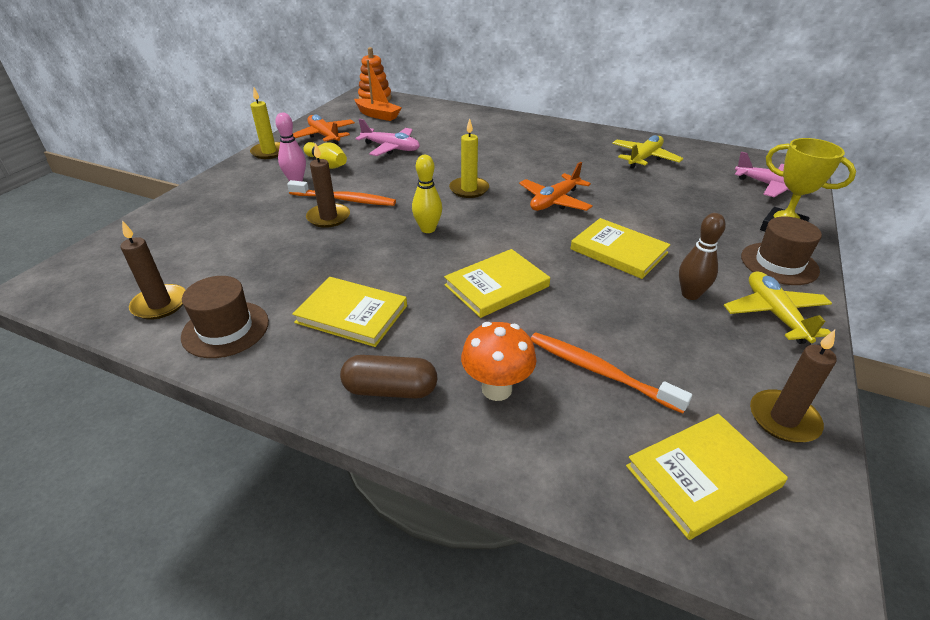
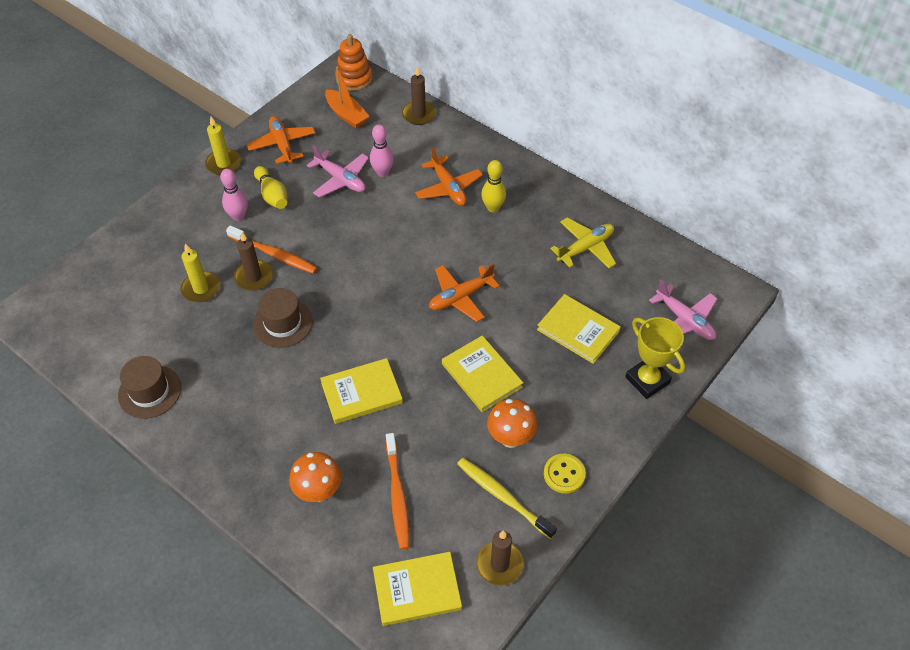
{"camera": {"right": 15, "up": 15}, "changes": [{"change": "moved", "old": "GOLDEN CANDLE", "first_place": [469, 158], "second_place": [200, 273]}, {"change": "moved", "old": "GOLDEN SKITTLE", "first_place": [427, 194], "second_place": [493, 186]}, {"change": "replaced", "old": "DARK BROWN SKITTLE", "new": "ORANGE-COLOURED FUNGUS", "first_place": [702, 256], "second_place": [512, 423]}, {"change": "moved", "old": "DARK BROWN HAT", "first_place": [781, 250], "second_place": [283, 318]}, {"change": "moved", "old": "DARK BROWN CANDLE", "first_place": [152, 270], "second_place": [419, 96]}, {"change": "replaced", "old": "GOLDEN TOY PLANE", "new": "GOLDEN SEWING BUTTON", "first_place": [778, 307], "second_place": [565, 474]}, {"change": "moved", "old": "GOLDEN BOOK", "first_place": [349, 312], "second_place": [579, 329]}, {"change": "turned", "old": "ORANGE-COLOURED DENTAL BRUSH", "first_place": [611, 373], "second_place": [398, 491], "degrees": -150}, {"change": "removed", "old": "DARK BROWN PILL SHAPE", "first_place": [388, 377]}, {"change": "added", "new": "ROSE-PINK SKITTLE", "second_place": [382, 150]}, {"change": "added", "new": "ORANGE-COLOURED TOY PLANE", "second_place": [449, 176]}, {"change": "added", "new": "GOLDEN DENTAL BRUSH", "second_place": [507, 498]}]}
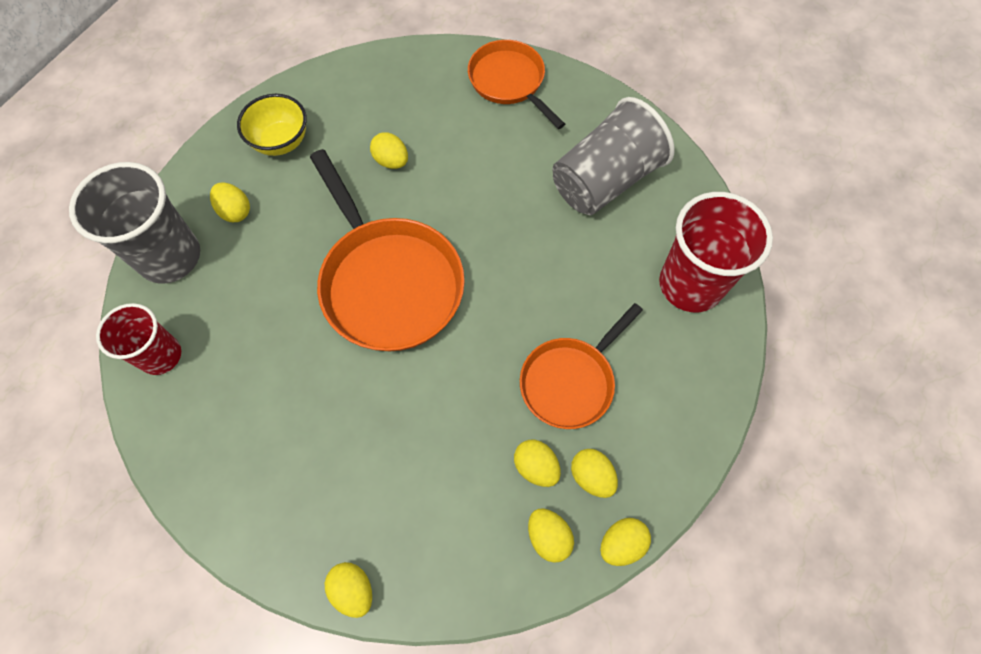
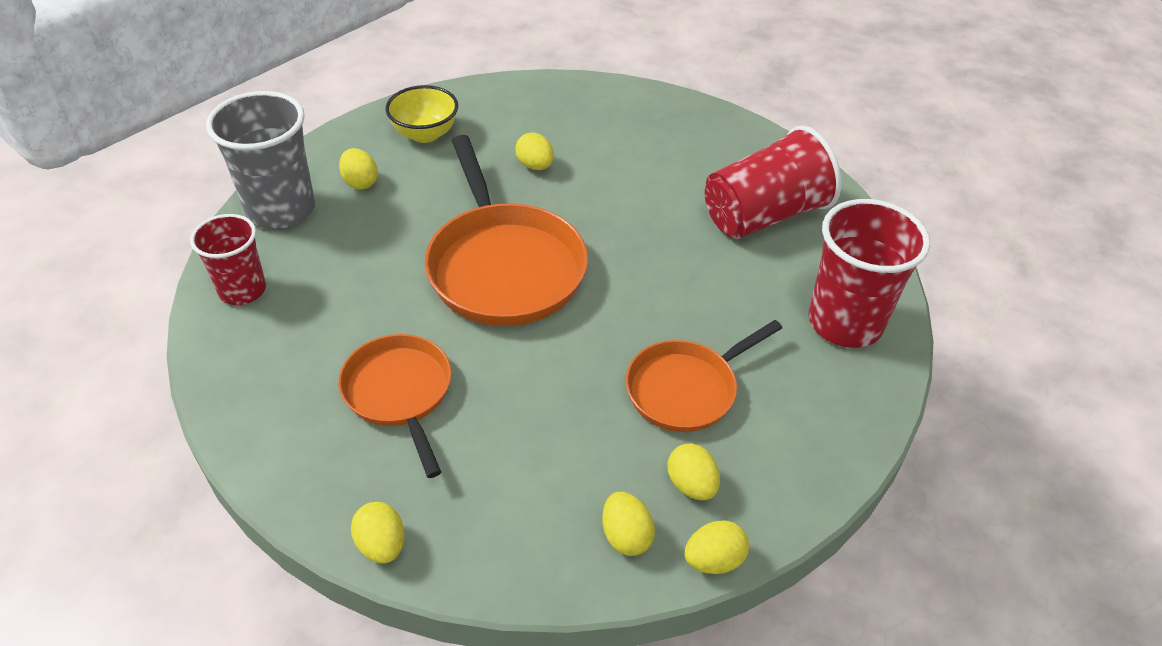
{"camera": {"right": 10, "up": -20}, "changes": [{"change": "moved", "old": "ORANGE-COLOURED PAN", "first_place": [516, 84], "second_place": [394, 406]}, {"change": "recoloured", "old": "ASH-GREY CUP", "new": "CRIMSON CUP", "first_place": [613, 156], "second_place": [773, 182]}, {"change": "removed", "old": "GOLDEN EGG SHAPE", "first_place": [537, 463]}]}
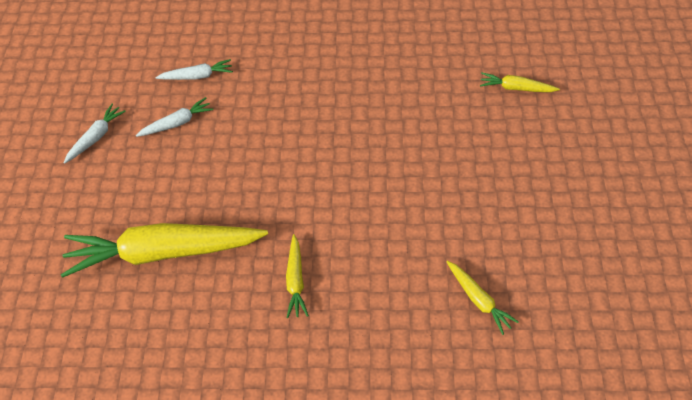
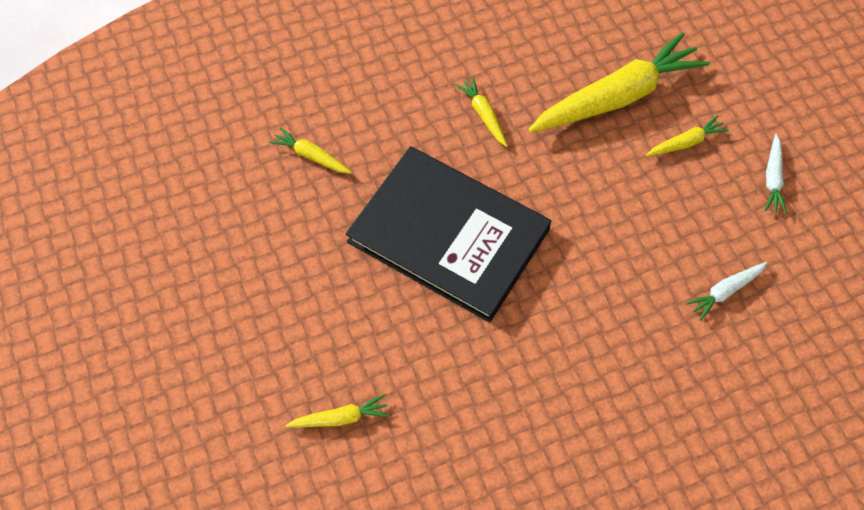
{"camera": {"right": 155, "up": 5}, "changes": [{"change": "removed", "old": "WHITE ROOT VEGETABLE", "first_place": [174, 117]}, {"change": "added", "new": "GOLDEN ROOT VEGETABLE", "second_place": [687, 136]}, {"change": "added", "new": "EBONY BOOK", "second_place": [448, 234]}]}
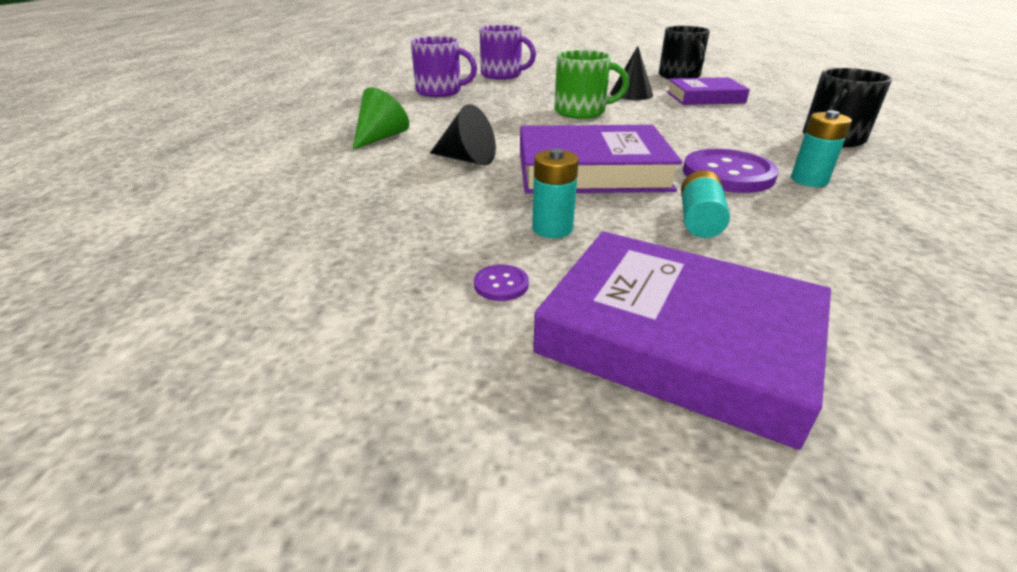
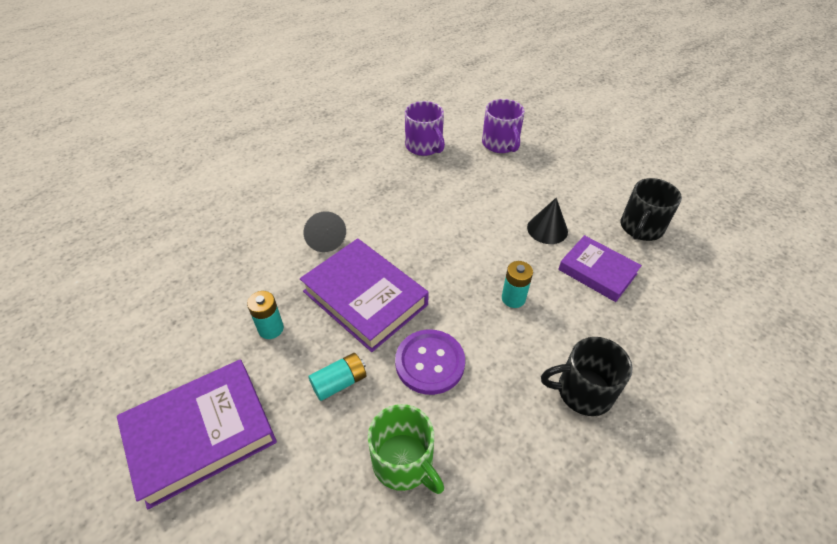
{"camera": {"right": 45, "up": 15}, "changes": [{"change": "moved", "old": "EMERALD COFFEE MUG", "first_place": [591, 84], "second_place": [406, 449]}, {"change": "removed", "old": "EMERALD SOLID CONE", "first_place": [380, 118]}, {"change": "moved", "old": "TURQUOISE POWER CELL", "first_place": [821, 148], "second_place": [517, 284]}, {"change": "turned", "old": "VIOLET BOOK", "first_place": [682, 340], "second_place": [197, 434], "degrees": 75}, {"change": "removed", "old": "VIOLET SEWING BUTTON", "first_place": [501, 282]}]}
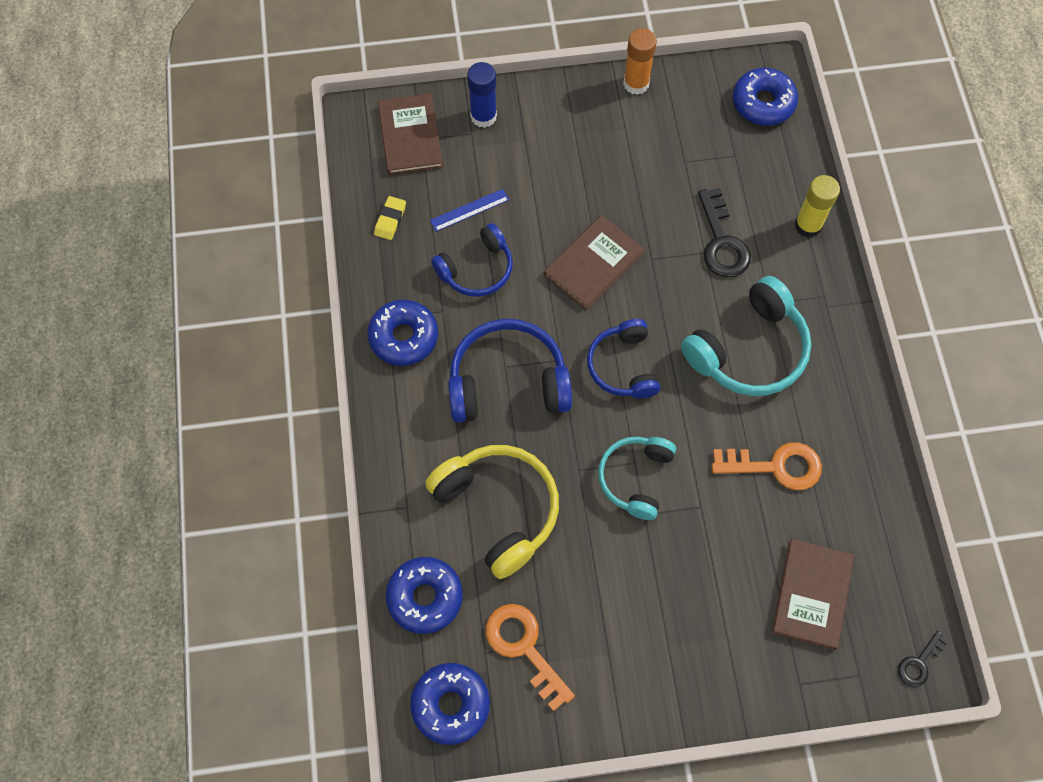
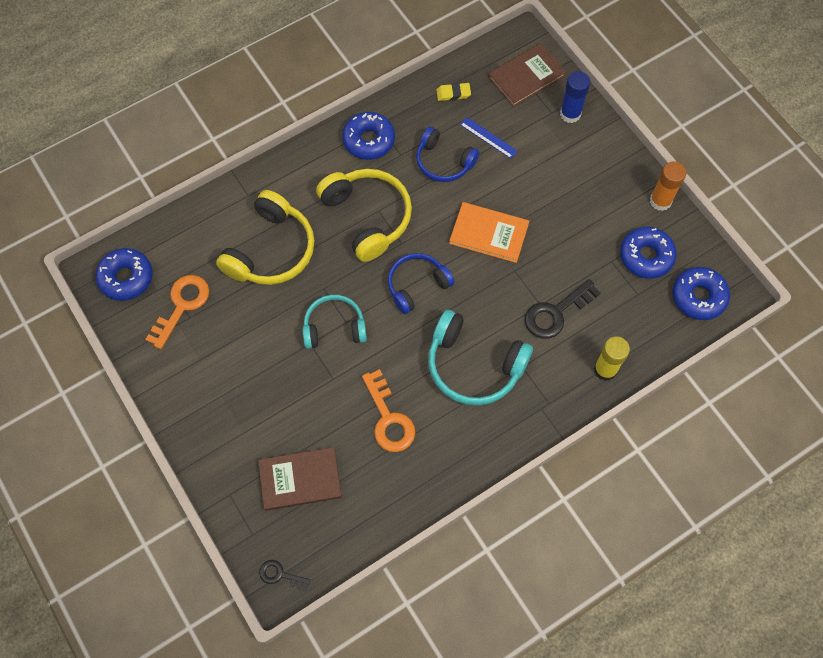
{"camera": {"right": 65, "up": 0}, "changes": [{"change": "recoloured", "old": "DARK BROWN BOOK", "new": "ORANGE-COLOURED BOOK", "first_place": [594, 262], "second_place": [489, 232]}, {"change": "recoloured", "old": "ROYAL BLUE HEADPHONES", "new": "GOLDEN HEADPHONES", "first_place": [510, 370], "second_place": [364, 215]}, {"change": "moved", "old": "ROYAL BLUE GLAZED DONUT", "first_place": [424, 595], "second_place": [648, 253]}]}
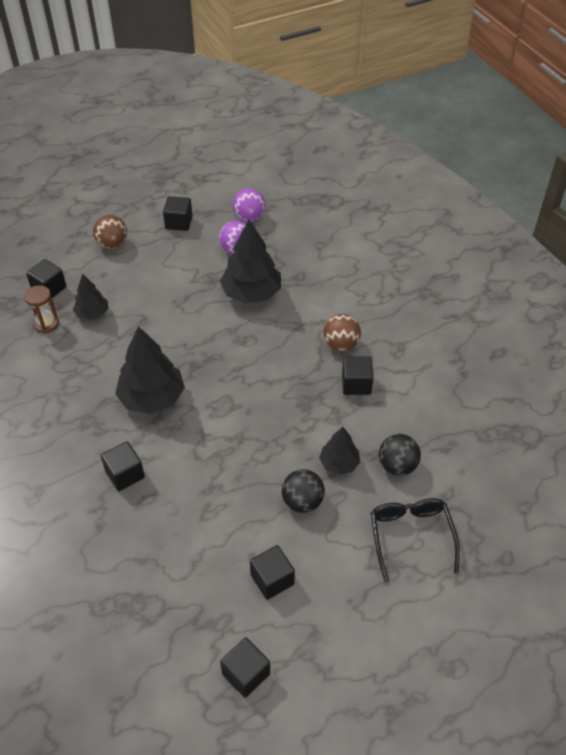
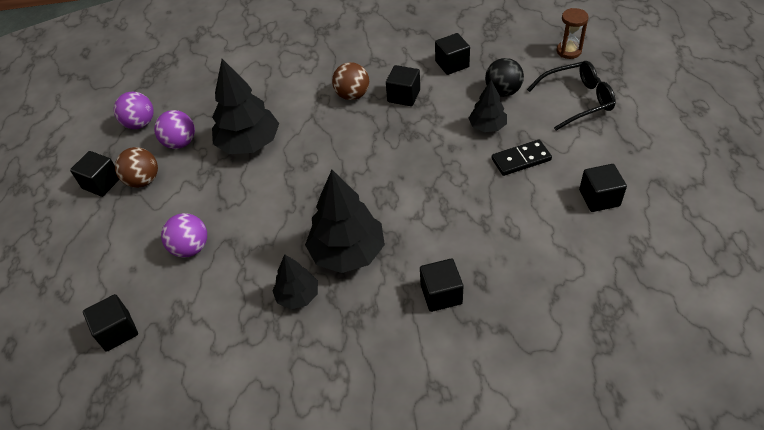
{"camera": {"right": -65, "up": 0}, "changes": [{"change": "moved", "old": "DARK BROWN BALL", "first_place": [110, 232], "second_place": [136, 167]}, {"change": "moved", "old": "EBONY TREE", "first_place": [91, 297], "second_place": [295, 281]}, {"change": "moved", "old": "DARK BROWN HOURGLASS", "first_place": [41, 309], "second_place": [573, 33]}, {"change": "replaced", "old": "EBONY BALL", "new": "EBONY DOMINO", "first_place": [303, 491], "second_place": [522, 158]}, {"change": "turned", "old": "EBONY GLASSES", "first_place": [415, 540], "second_place": [571, 96], "degrees": 150}, {"change": "moved", "old": "EBONY CUBE", "first_place": [245, 667], "second_place": [452, 54]}, {"change": "added", "new": "VIOLET BALL", "second_place": [184, 235]}]}
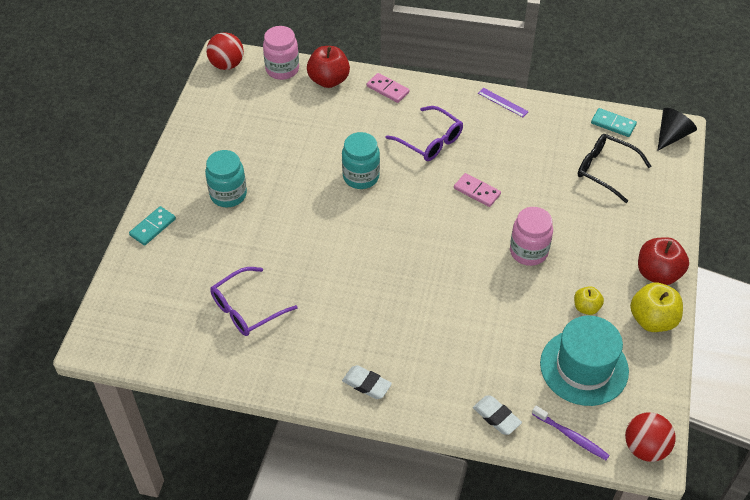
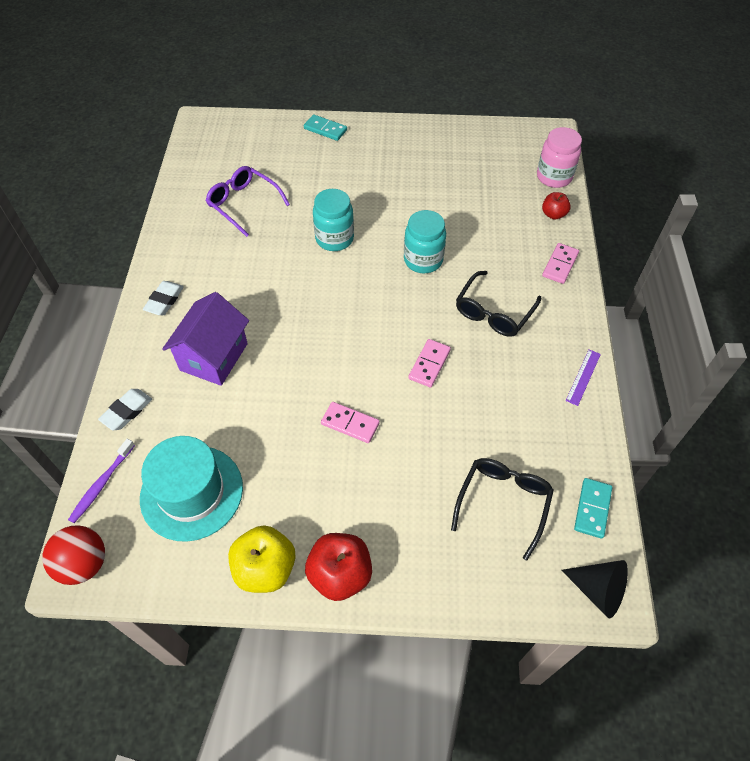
{"camera": {"right": 80, "up": 5}, "changes": [{"change": "removed", "old": "CRIMSON BALL", "first_place": [225, 51]}, {"change": "resized", "old": "CRIMSON APPLE FRUIT", "first_place": [328, 67], "second_place": [556, 206], "factor": 0.58}, {"change": "recoloured", "old": "VIOLET GLASSES", "new": "EBONY GLASSES", "first_place": [424, 133], "second_place": [498, 304]}, {"change": "moved", "old": "TURQUOISE JAR", "first_place": [226, 178], "second_place": [333, 220]}, {"change": "replaced", "old": "ROSE-PINK JAR", "new": "ROSE-PINK DOMINO", "first_place": [531, 236], "second_place": [350, 422]}, {"change": "removed", "old": "GOLDEN APPLE FRUIT", "first_place": [589, 300]}, {"change": "added", "new": "VIOLET HOUSE", "second_place": [205, 339]}]}
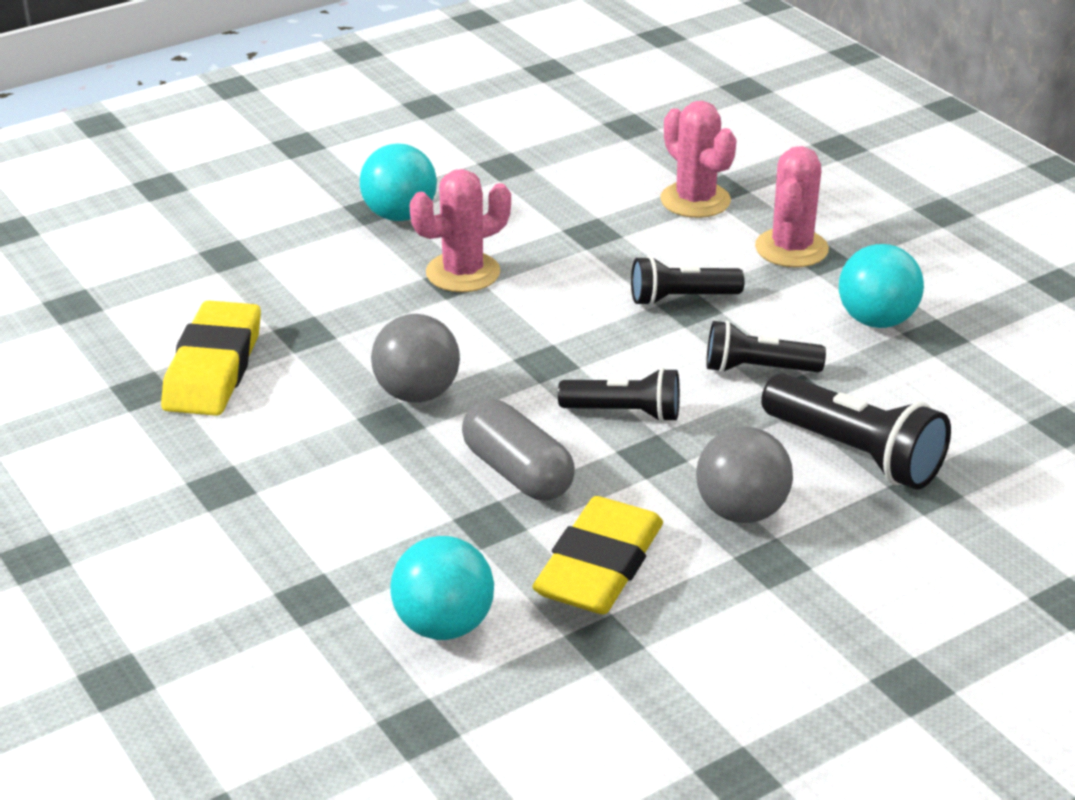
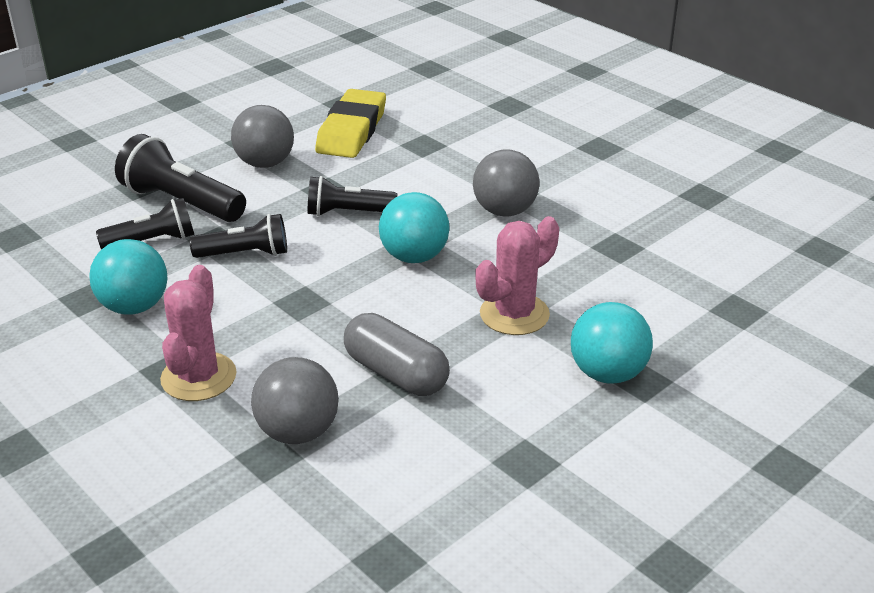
{"camera": {"right": 170, "up": 0}, "changes": [{"change": "replaced", "old": "ROSE-PINK PRICKLY PLANT", "new": "ASH-GREY BALL", "first_place": [698, 159], "second_place": [295, 400]}, {"change": "moved", "old": "EBONY TORCH", "first_place": [688, 281], "second_place": [145, 224]}, {"change": "removed", "old": "GOLDEN PENCIL ERASER", "first_place": [211, 358]}, {"change": "moved", "old": "ASH-GREY PILL SHAPE", "first_place": [518, 449], "second_place": [397, 354]}, {"change": "moved", "old": "TURQUOISE BALL", "first_place": [442, 588], "second_place": [414, 227]}]}
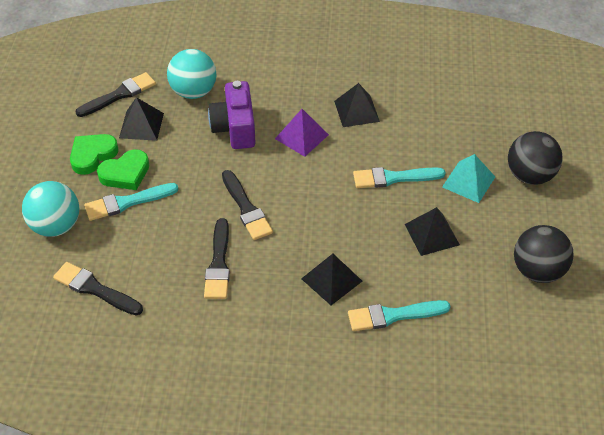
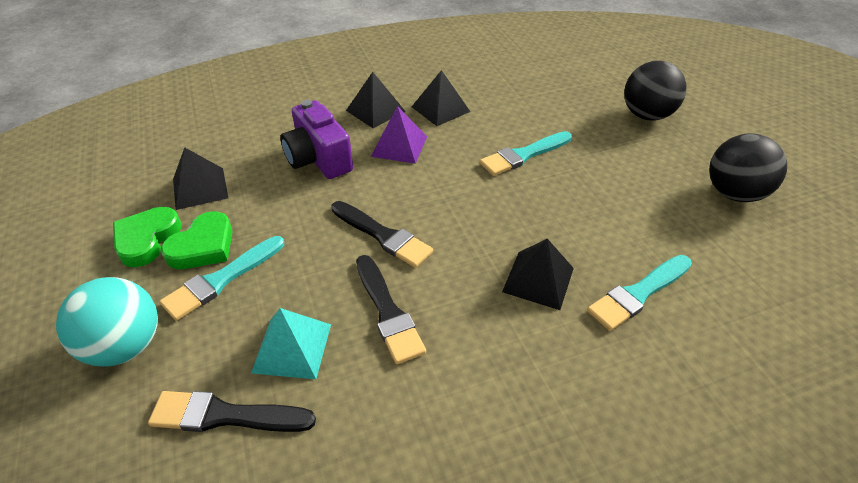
{"camera": {"right": -25, "up": -5}, "changes": [{"change": "removed", "old": "TURQUOISE BALL", "first_place": [191, 74]}, {"change": "removed", "old": "EBONY BRUSH", "first_place": [116, 94]}, {"change": "moved", "old": "TURQUOISE PYRAMID SHAPE", "first_place": [468, 178], "second_place": [291, 343]}, {"change": "moved", "old": "EBONY PYRAMID SHAPE", "first_place": [432, 231], "second_place": [376, 100]}]}
